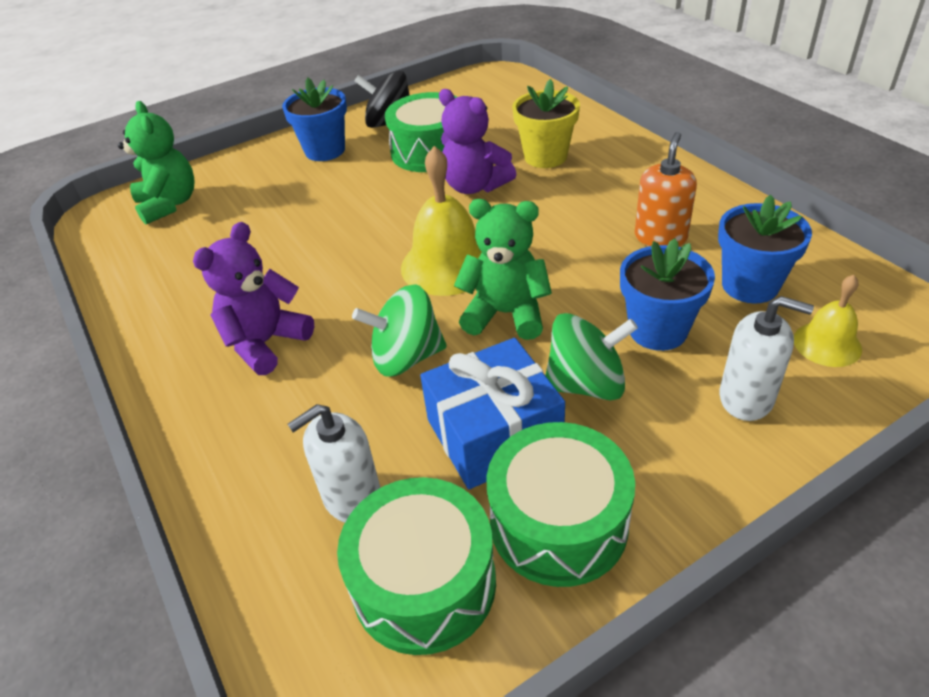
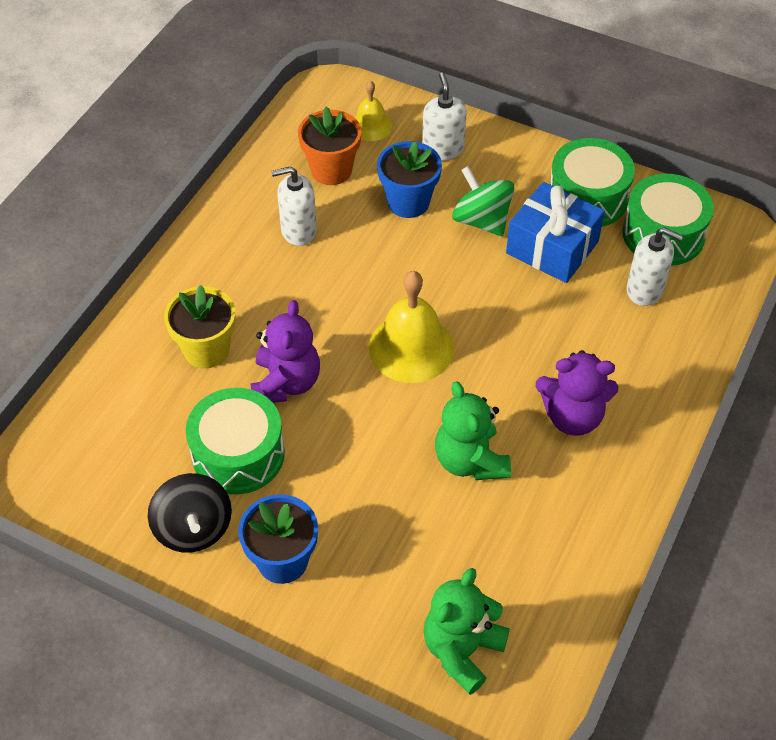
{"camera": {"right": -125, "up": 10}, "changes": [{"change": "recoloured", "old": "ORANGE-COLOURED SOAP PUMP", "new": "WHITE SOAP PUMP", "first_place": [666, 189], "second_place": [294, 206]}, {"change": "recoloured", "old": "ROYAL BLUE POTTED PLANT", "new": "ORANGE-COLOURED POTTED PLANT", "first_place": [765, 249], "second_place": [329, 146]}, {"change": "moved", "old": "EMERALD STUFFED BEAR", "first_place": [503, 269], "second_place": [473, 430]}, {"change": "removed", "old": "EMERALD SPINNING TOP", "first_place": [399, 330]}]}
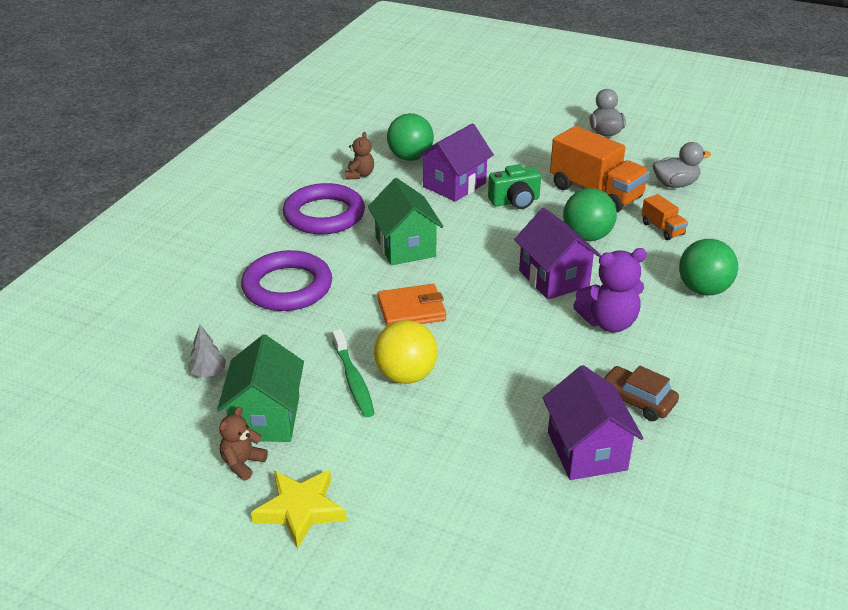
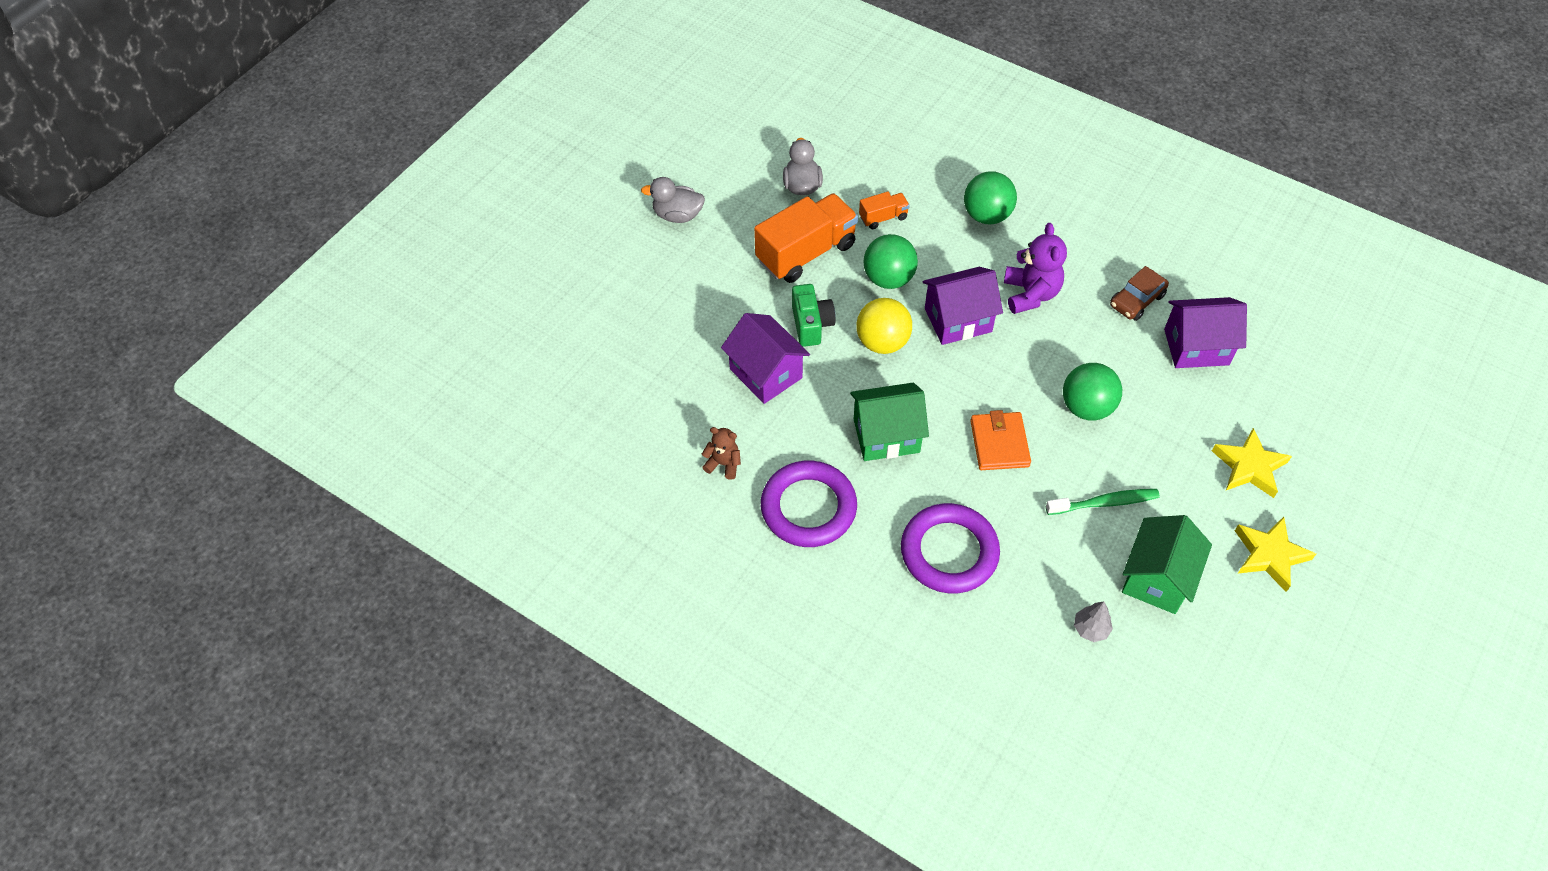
{"camera": {"right": -80, "up": 20}, "changes": [{"change": "moved", "old": "EMERALD BALL", "first_place": [410, 137], "second_place": [1092, 392]}, {"change": "moved", "old": "GOLDEN BALL", "first_place": [406, 352], "second_place": [884, 326]}, {"change": "turned", "old": "EMERALD HOUSE", "first_place": [260, 388], "second_place": [1167, 564], "degrees": -75}, {"change": "removed", "old": "DARK BROWN STUFFED BEAR", "first_place": [243, 444]}, {"change": "added", "new": "GOLDEN STAR", "second_place": [1252, 463]}]}
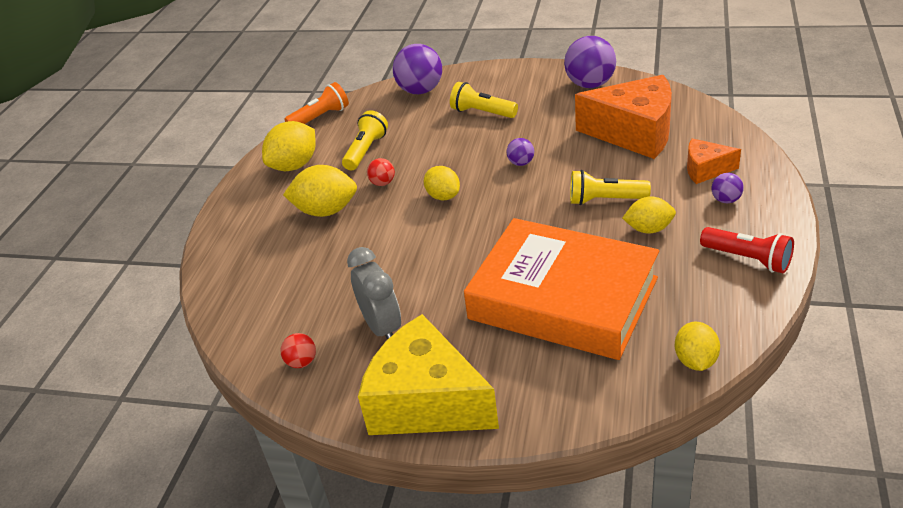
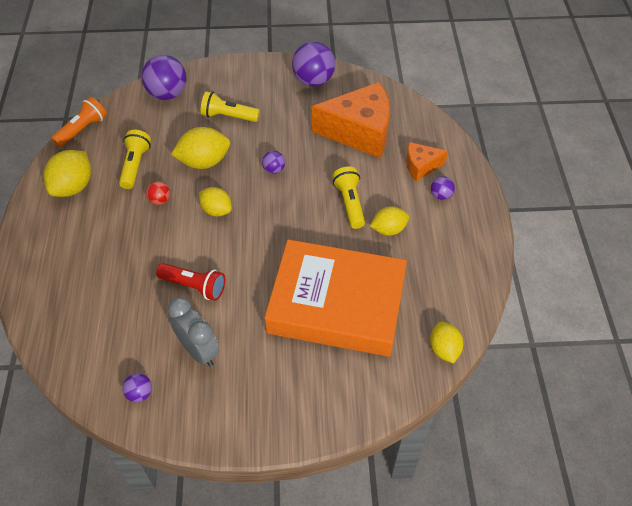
{"camera": {"right": -20, "up": 15}, "changes": [{"change": "moved", "old": "GOLDEN CITRUS FRUIT", "first_place": [320, 191], "second_place": [200, 148]}, {"change": "turned", "old": "GOLDEN TORCH", "first_place": [610, 187], "second_place": [348, 197], "degrees": 90}, {"change": "moved", "old": "CRIMSON TORCH", "first_place": [747, 250], "second_place": [190, 282]}, {"change": "removed", "old": "GOLDEN CHEESE", "first_place": [428, 374]}, {"change": "recoloured", "old": "CRIMSON BALL", "new": "VIOLET BALL", "first_place": [298, 350], "second_place": [137, 387]}]}
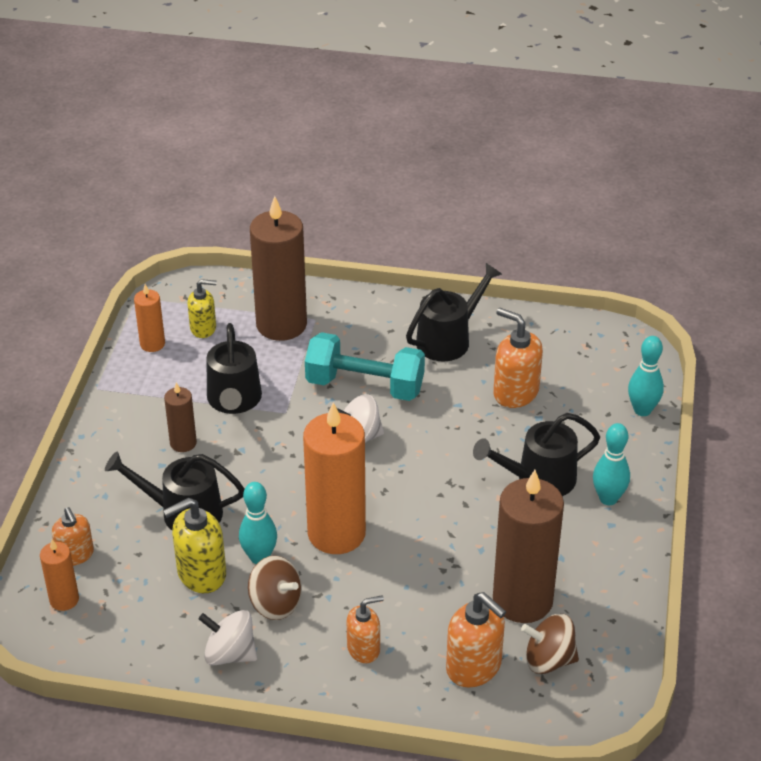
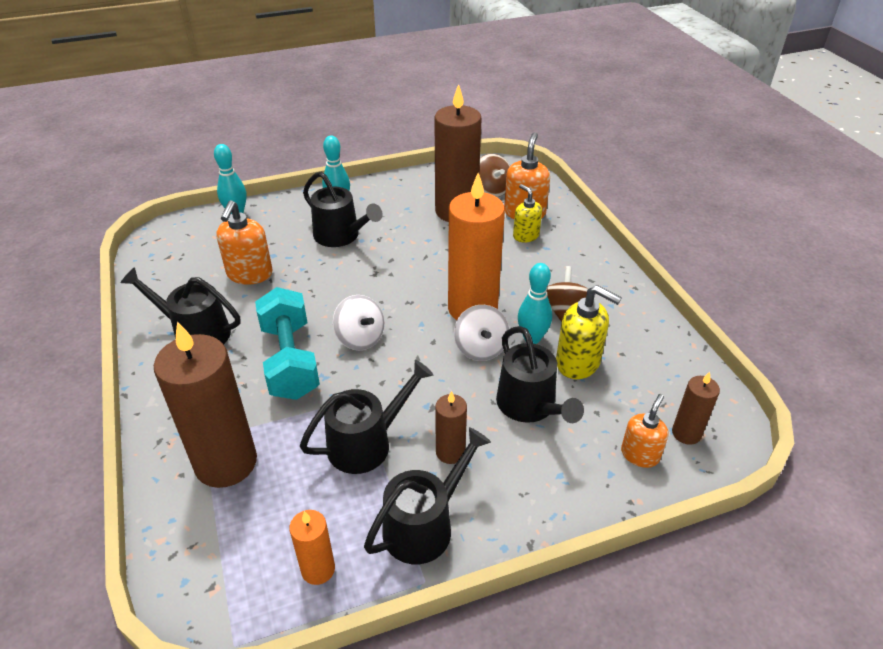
{"camera": {"right": -120, "up": 0}, "changes": [{"change": "moved", "old": "GOLDEN SOAP PUMP", "first_place": [201, 308], "second_place": [527, 213]}, {"change": "recoloured", "old": "ORANGE-COLOURED CANDLE", "new": "DARK BROWN CANDLE", "first_place": [59, 575], "second_place": [696, 408]}, {"change": "removed", "old": "ORANGE-COLOURED SOAP PUMP", "first_place": [365, 629]}, {"change": "moved", "old": "WHITE SPINNING TOP", "first_place": [227, 638], "second_place": [481, 333]}, {"change": "added", "new": "EBONY WATERING CAN", "second_place": [427, 495]}]}
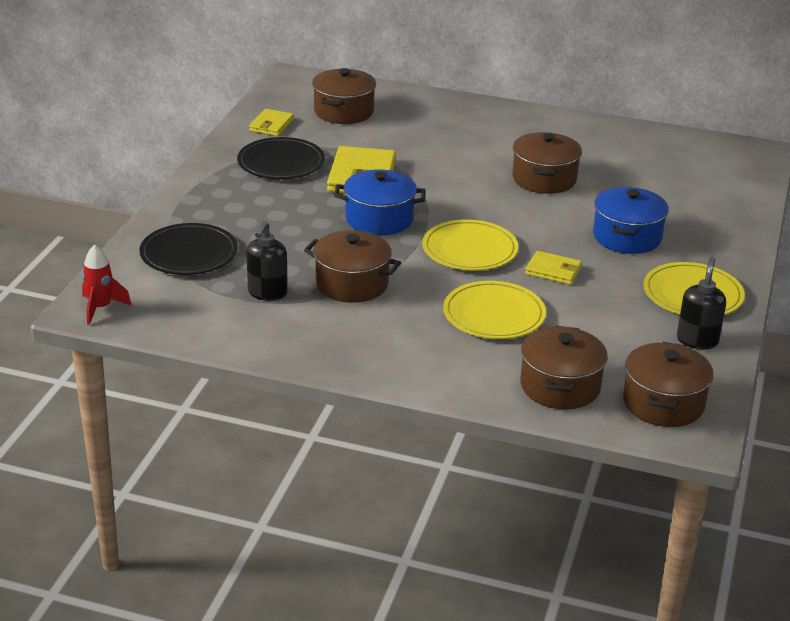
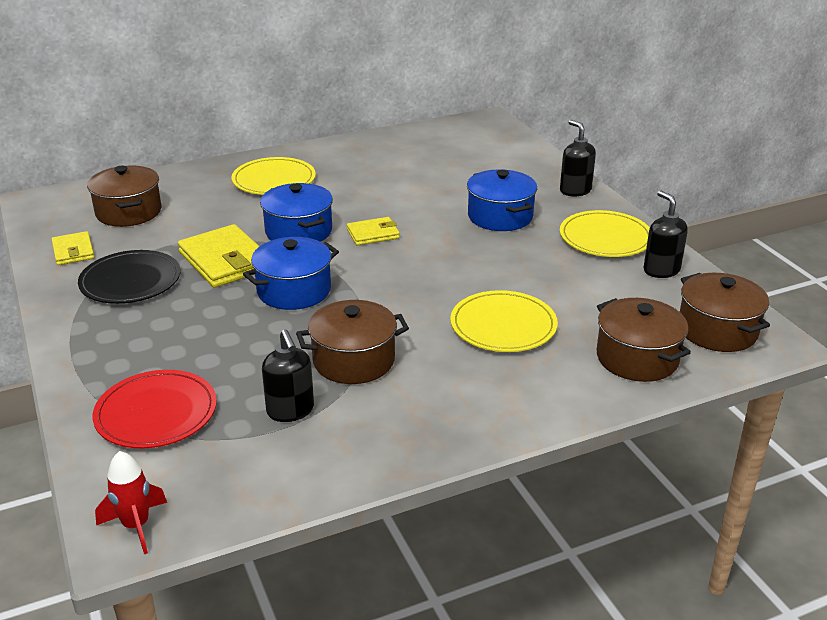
{"camera": {"right": -40, "up": 0}, "changes": [{"change": "removed", "old": "DARK BROWN STOCKPOT", "first_place": [547, 163]}, {"change": "moved", "old": "GOLDEN PLATE", "first_place": [470, 245], "second_place": [274, 176]}, {"change": "recoloured", "old": "EBONY PLATE", "new": "CRIMSON PLATE", "first_place": [188, 249], "second_place": [155, 409]}, {"change": "moved", "old": "GOLDEN BILLFOLD", "first_place": [553, 268], "second_place": [373, 231]}, {"change": "added", "new": "EBONY SOAP PUMP", "second_place": [578, 158]}, {"change": "added", "new": "ROYAL BLUE STOCKPOT", "second_place": [296, 212]}]}
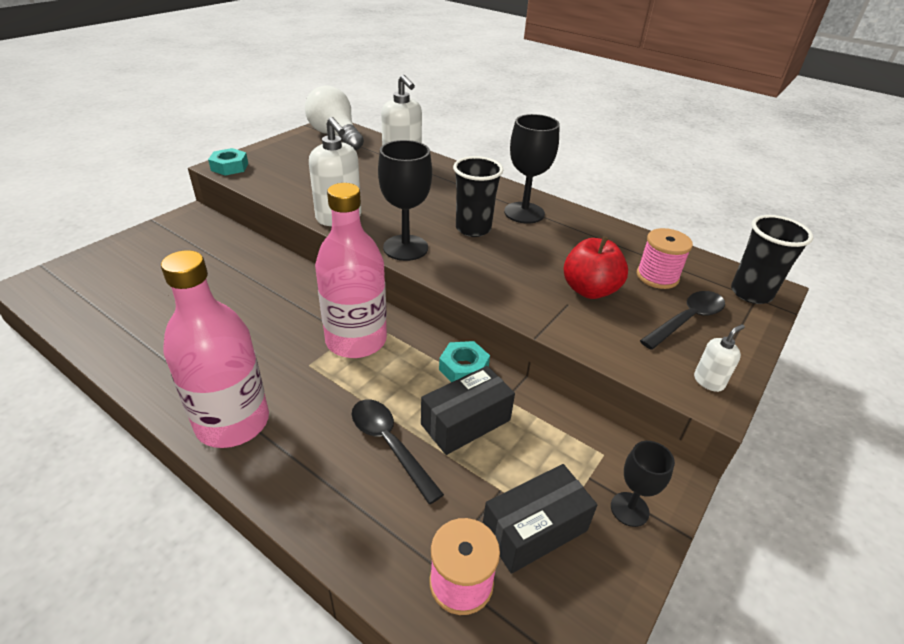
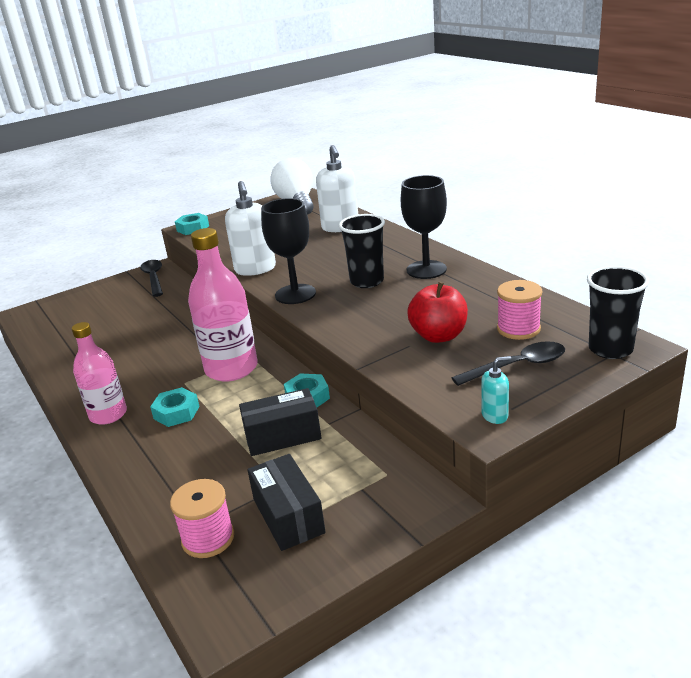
{"camera": {"right": 25, "up": -10}, "changes": [{"change": "resized", "old": "ROSE-PINK FLASK", "first_place": [215, 349], "second_place": [99, 373], "factor": 0.65}, {"change": "recoloured", "old": "WHITE SOAP PUMP", "new": "TURQUOISE SOAP PUMP", "first_place": [719, 358], "second_place": [496, 390]}, {"change": "moved", "old": "EBONY TABLESPOON", "first_place": [398, 451], "second_place": [151, 278]}, {"change": "removed", "old": "EBONY GOBLET", "first_place": [643, 484]}, {"change": "turned", "old": "EBONY PARCEL", "first_place": [540, 519], "second_place": [286, 502], "degrees": 75}, {"change": "added", "new": "TURQUOISE HEX NUT", "second_place": [175, 407]}]}
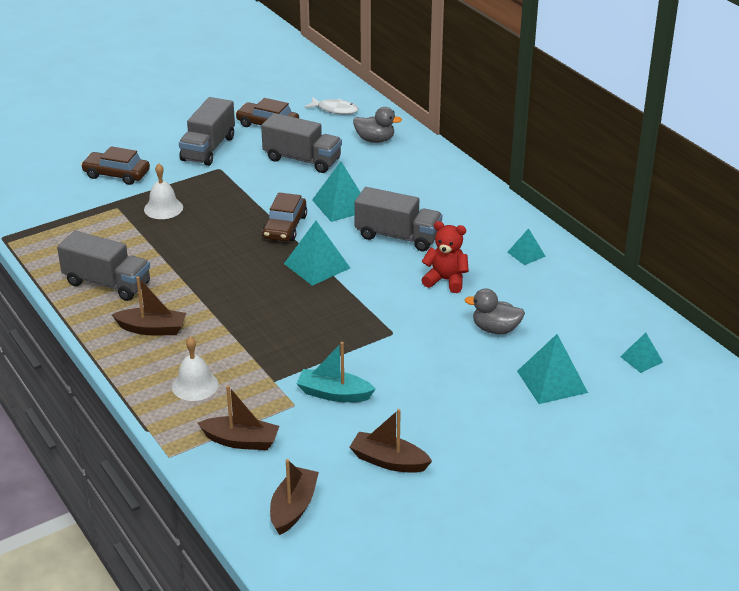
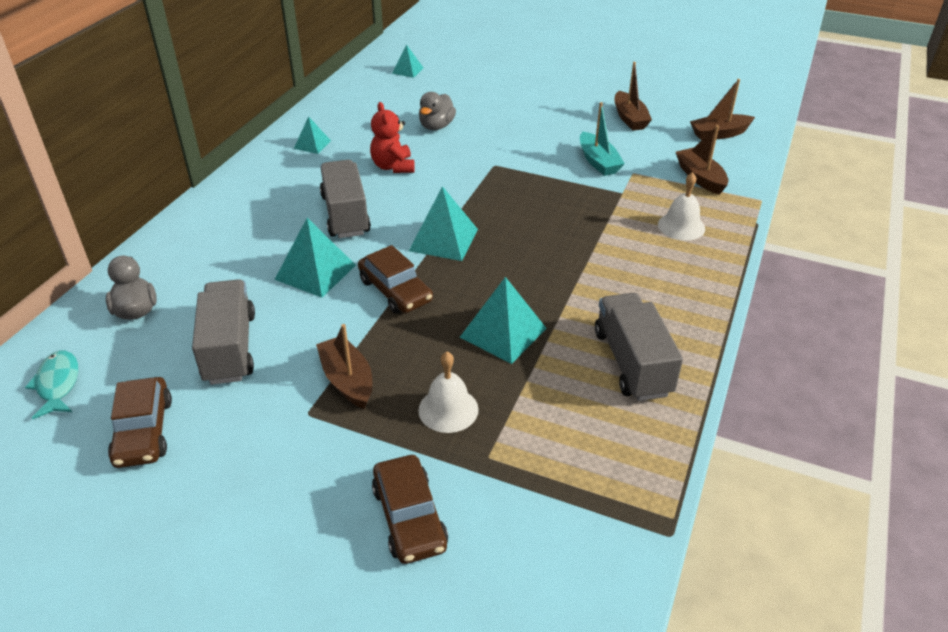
{"camera": {"right": -125, "up": 5}, "changes": [{"change": "removed", "old": "ASH-GREY TRUCK", "first_place": [207, 131]}, {"change": "recoloured", "old": "WHITE TOY FISH", "new": "TURQUOISE TOY FISH", "first_place": [331, 105], "second_place": [51, 385]}, {"change": "turned", "old": "DARK BROWN CAR", "first_place": [284, 217], "second_place": [395, 279], "degrees": 75}, {"change": "moved", "old": "DARK BROWN SAILBOAT", "first_place": [149, 305], "second_place": [344, 366]}, {"change": "turned", "old": "ASH-GREY TOY DUCK", "first_place": [495, 311], "second_place": [437, 111], "degrees": 45}, {"change": "moved", "old": "TURQUOISE PYRAMID SHAPE", "first_place": [552, 369], "second_place": [503, 320]}]}
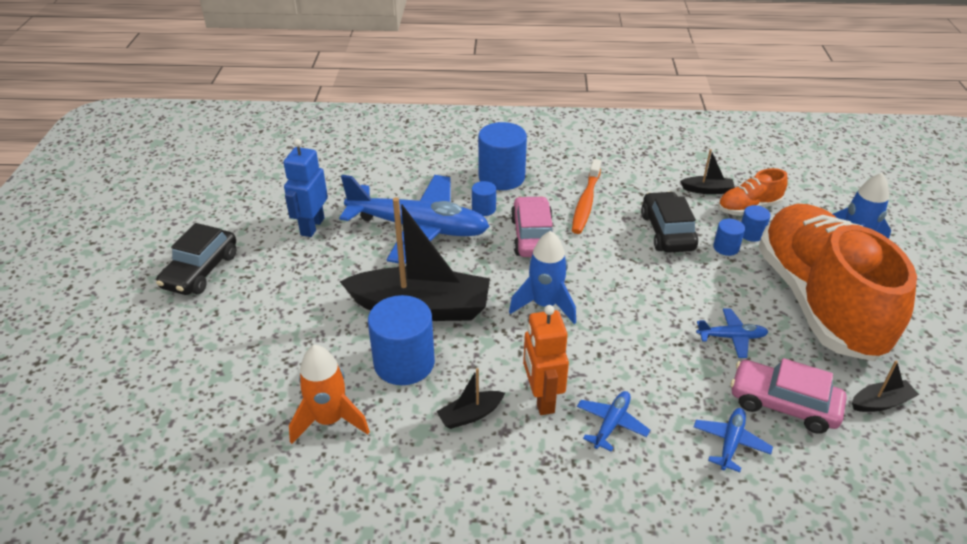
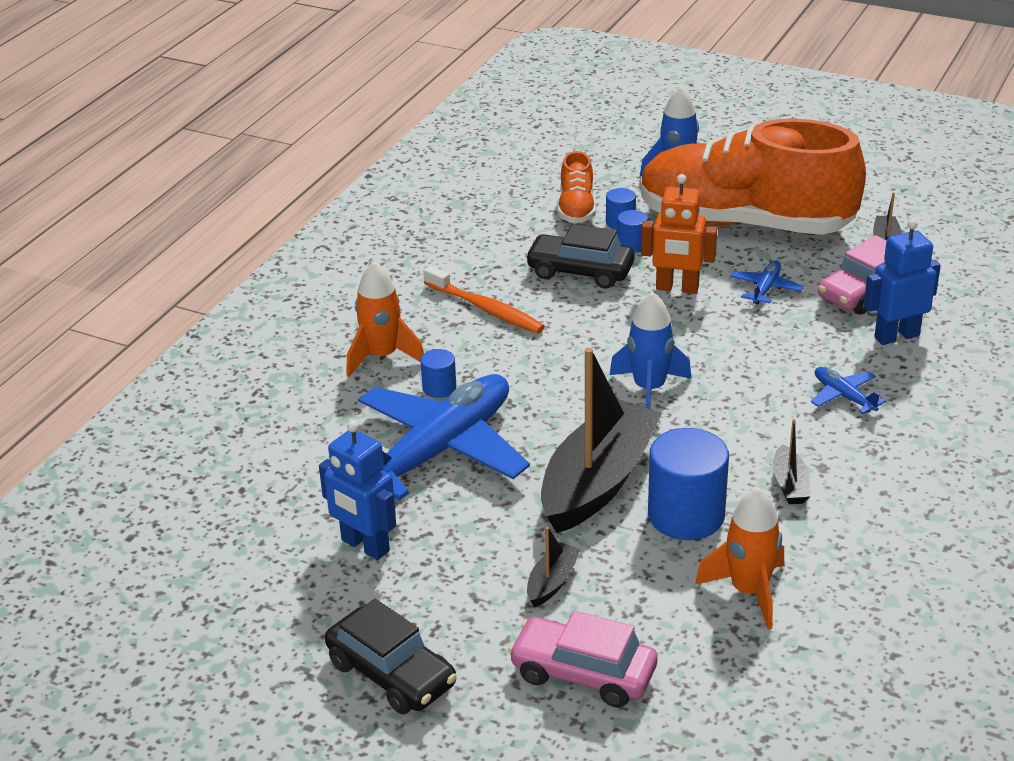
{"camera": {"right": -65, "up": -5}, "changes": [{"change": "replaced", "old": "ROYAL BLUE CYLINDER SHAPE", "new": "ORANGE-COLOURED SPACESHIP", "first_place": [502, 156], "second_place": [385, 319]}, {"change": "moved", "old": "EBONY SAILBOAT", "first_place": [707, 171], "second_place": [554, 567]}, {"change": "moved", "old": "ROSE-PINK CAR", "first_place": [532, 226], "second_place": [583, 659]}, {"change": "moved", "old": "ORANGE-COLOURED TOY ROBOT", "first_place": [546, 360], "second_place": [679, 234]}, {"change": "replaced", "old": "ROYAL BLUE TOY PLANE", "new": "ROYAL BLUE TOY ROBOT", "first_place": [733, 440], "second_place": [902, 282]}]}
